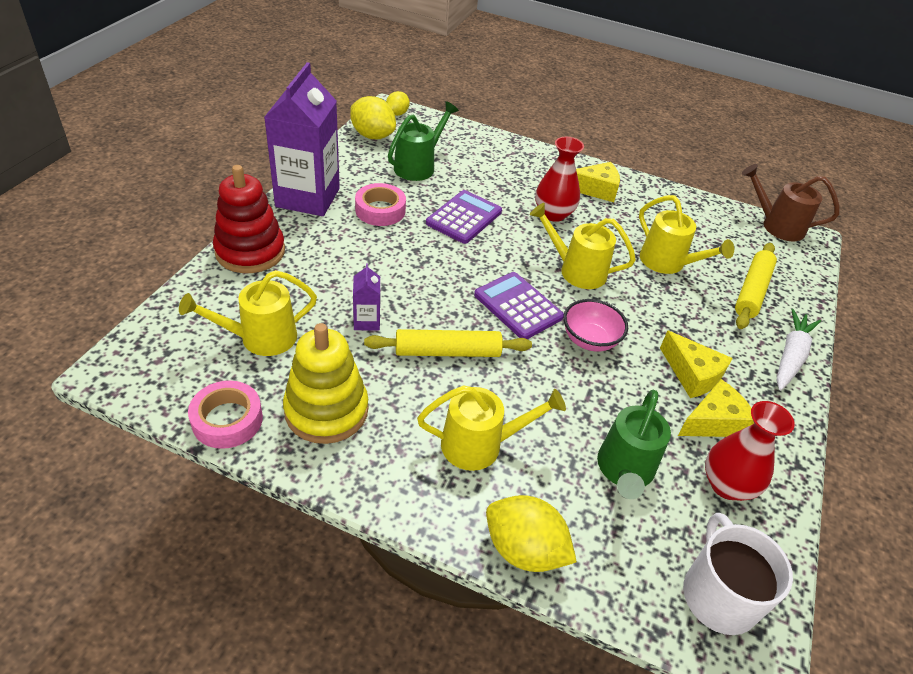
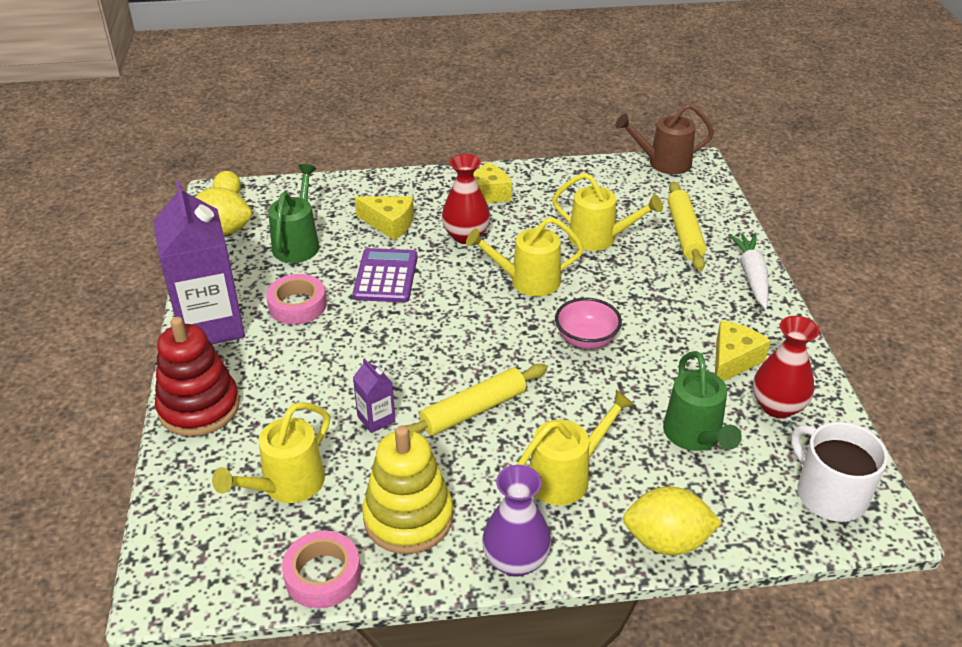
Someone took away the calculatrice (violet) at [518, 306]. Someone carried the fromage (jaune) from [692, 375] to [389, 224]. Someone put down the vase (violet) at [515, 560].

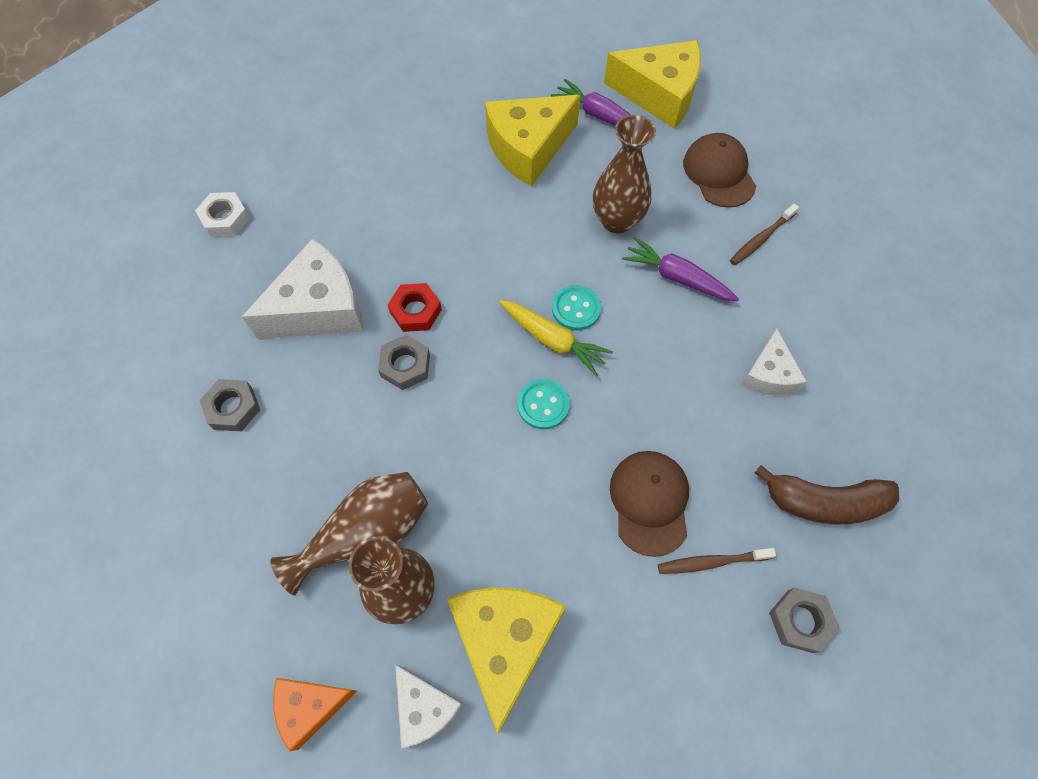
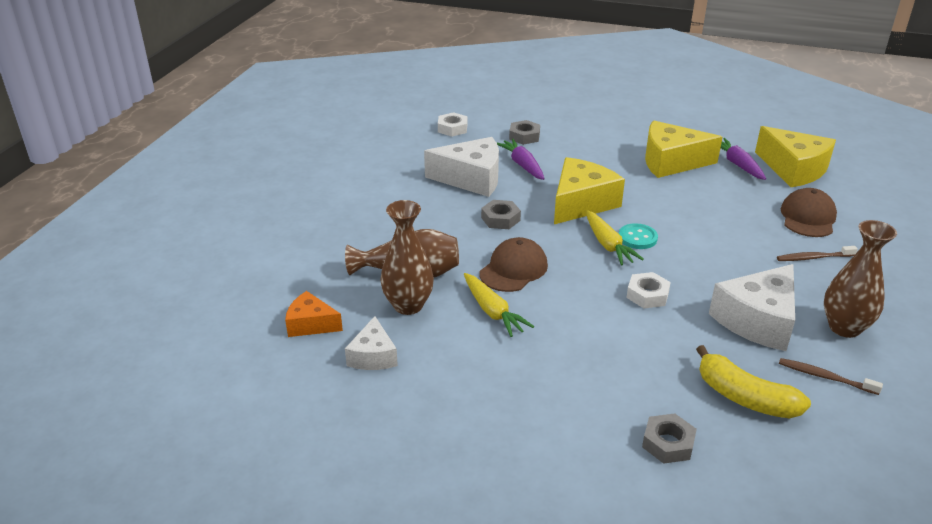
Someone carried the écrou (gris) from [233, 408] to [524, 136]. Someone took away the écrou (rouge) at [415, 311]. Someone carried the fromage (jaune) from [504, 642] to [581, 203]. Someone took away the bouton (turquoise) at [543, 405]. Someone carried the vase (marron) from [617, 220] to [844, 327]. Someone carried the casquette (marron) from [650, 502] to [513, 269]. Someone carried the carotte (violet) from [676, 277] to [522, 165]. Someone carried the brosse à dents (marron) from [711, 562] to [825, 377]. Someone scaled the fromage (blanc) at [768, 374] by 1.75. Someone repainted the banane (marron) at [824, 502], which became the banane (jaune) at [744, 397]. Someone put down the carotte (jaune) at [493, 312]. Someone put down the écrou (blanc) at [647, 295].

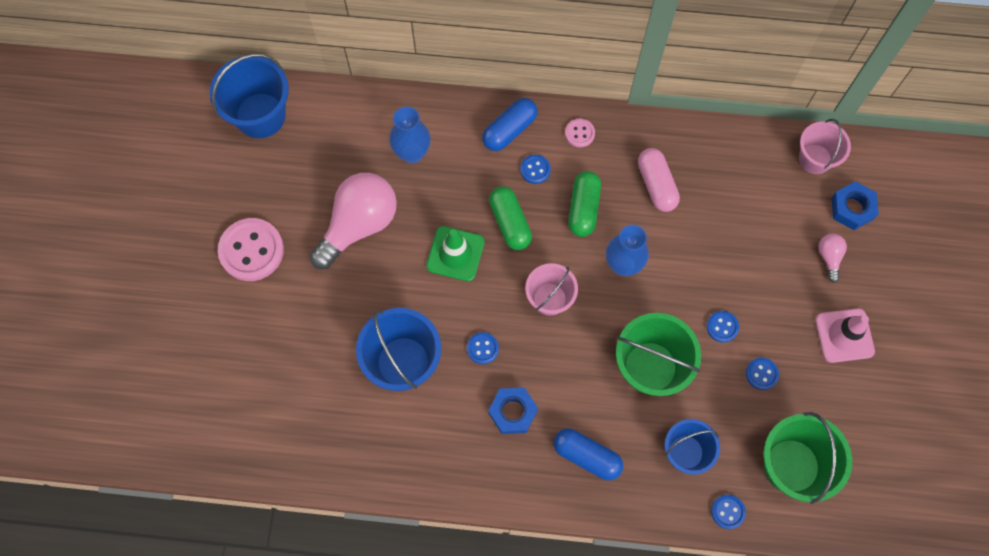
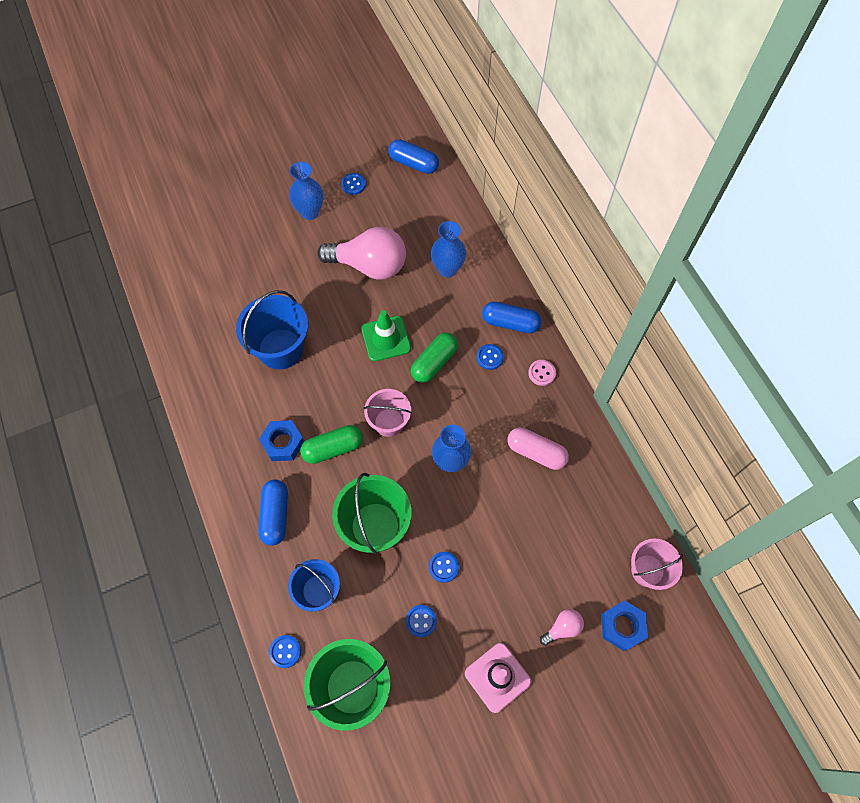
Someone swapped the seau (bleu) at [260, 115] for the gélule (bleu) at [413, 163]. Someone swapped the bouton (rose) at [251, 250] for the vase (bleu) at [310, 212]. Someone carried the bouton (bleu) from [482, 348] to [353, 184]. Someone carried the gélule (vert) from [583, 208] to [333, 448]. Someone rotated the gélule (rose) at [656, 185] by 75 degrees clockwise.

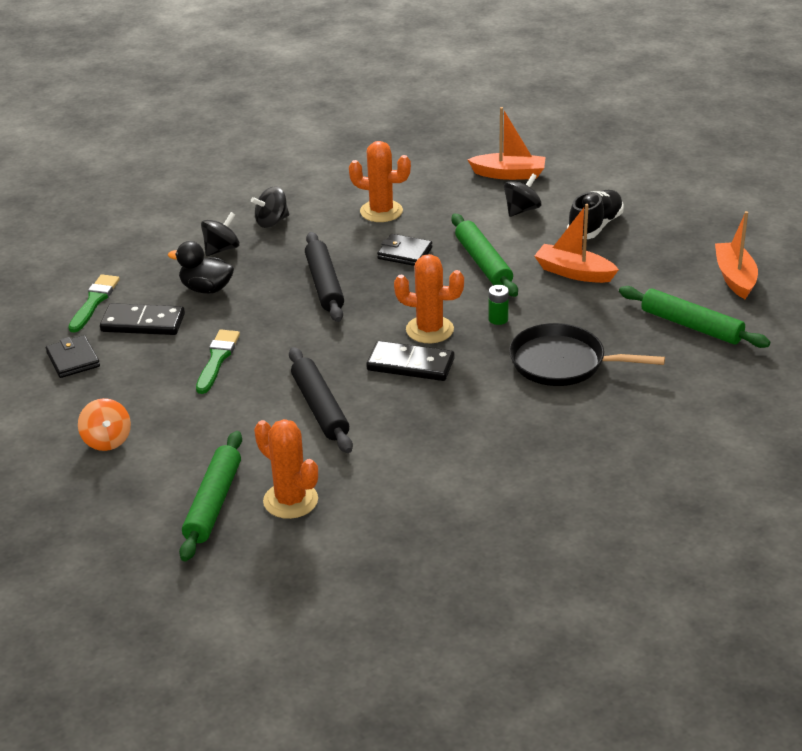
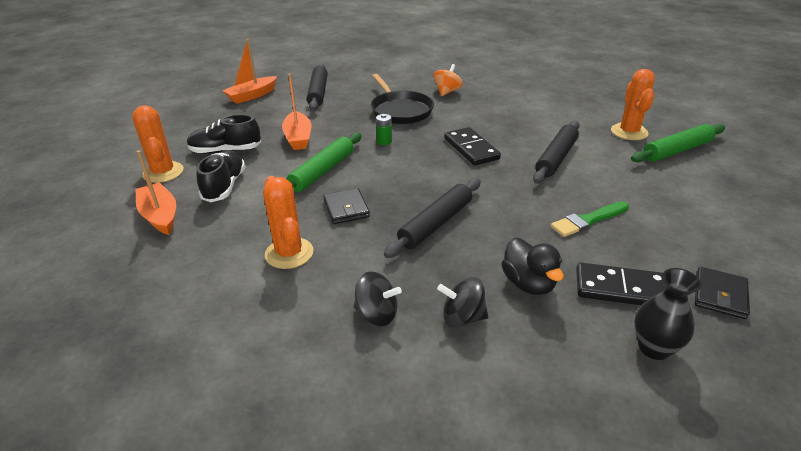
Someone swapped the pinceau (vert) at [94, 301] for the vase (noir) at [654, 348]. Someone carried the toupie (orange) from [107, 440] to [447, 92]. Someone rotated the domino (noir) at [143, 323] by 45 degrees counterclockwise. Someone carried the cactus (orange) from [429, 330] to [163, 172]. Someone swapped the toupie (noir) at [521, 210] for the chaussure (noir) at [224, 186]. Someone repainted the rouleau à pâtisserie (vert) at [691, 326], which became the rouleau à pâtisserie (noir) at [318, 93].

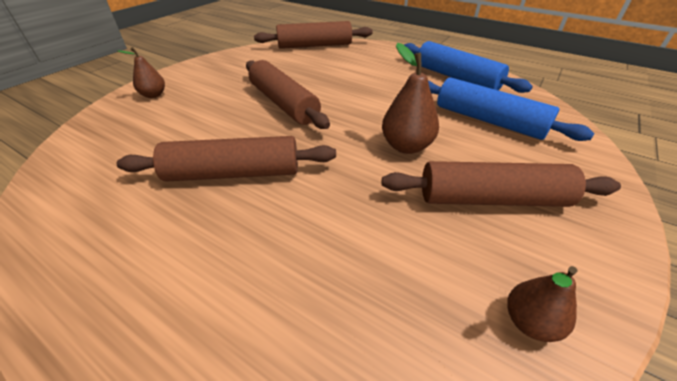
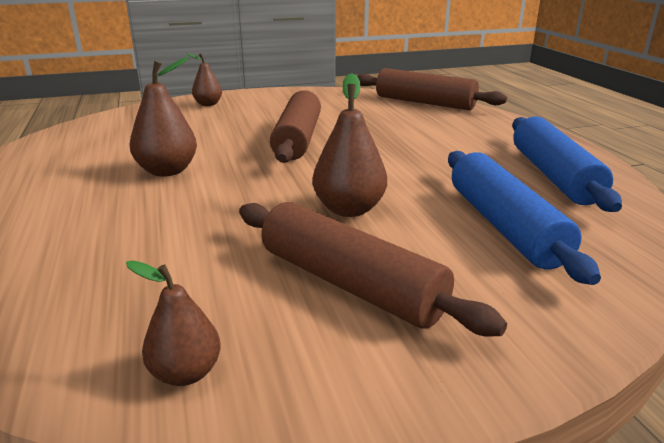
Someone swapped the rouleau à pâtisserie (marron) at [233, 173] for the poire (marron) at [167, 171].

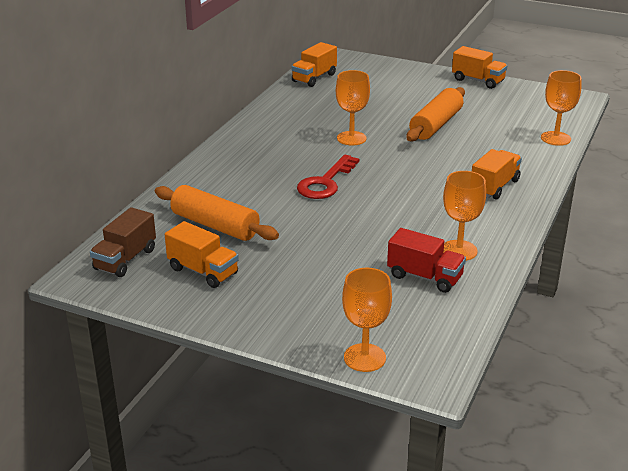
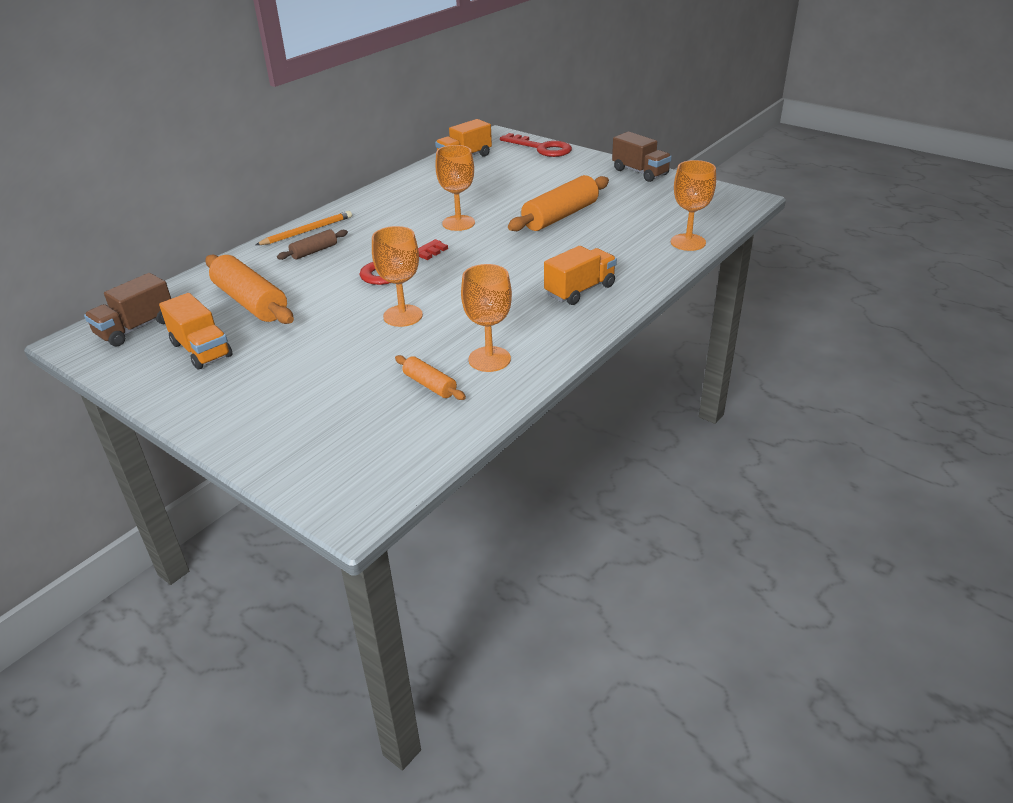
Someone carried the verre à pied (orange) from [364, 358] to [403, 316]. Someone swapped the camion (rouge) at [424, 277] for the rouleau à pâtisserie (orange) at [429, 385]. Someone repainted the camion (orange) at [478, 80], which became the camion (marron) at [640, 172]. Someone put down the crayon (orange) at [307, 231]. Someone put down the rouleau à pâtisserie (marron) at [314, 251]. Someone put down the clé (rouge) at [541, 148].

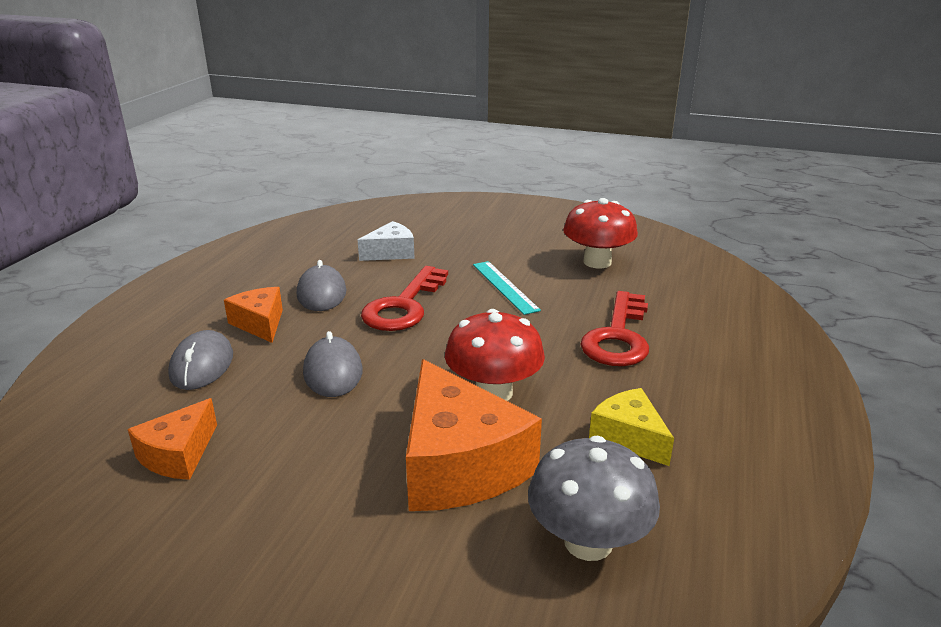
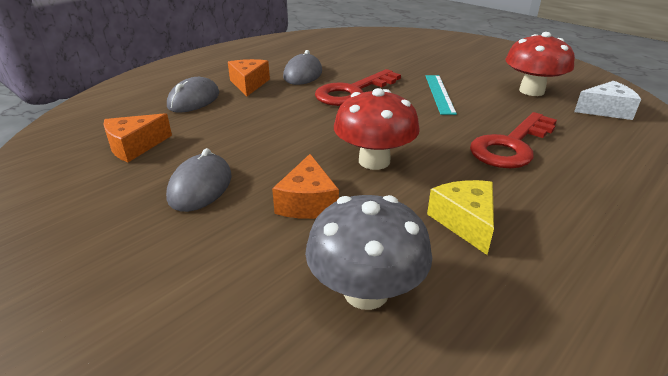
Someone carried the souris (gris) from [333, 372] to [200, 187]. Someone carried the fromage (blanc) from [391, 253] to [606, 110]. Someone scaled the fromage (orange) at [459, 464] by 0.54.

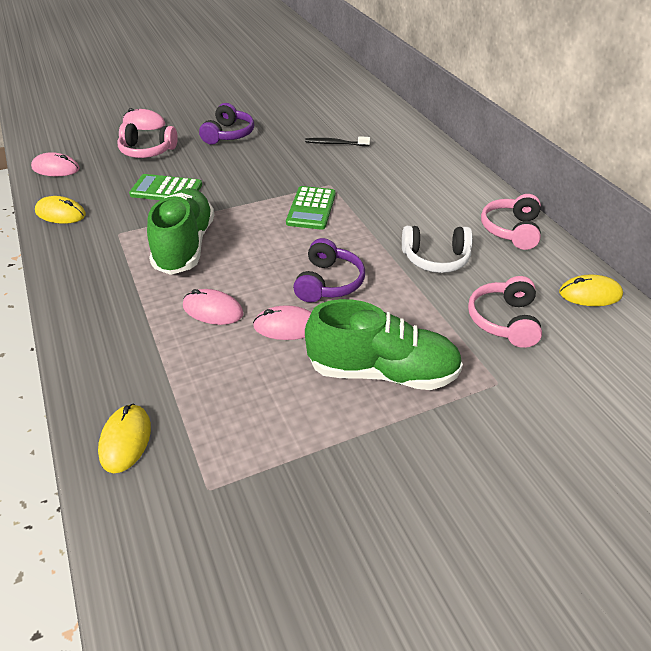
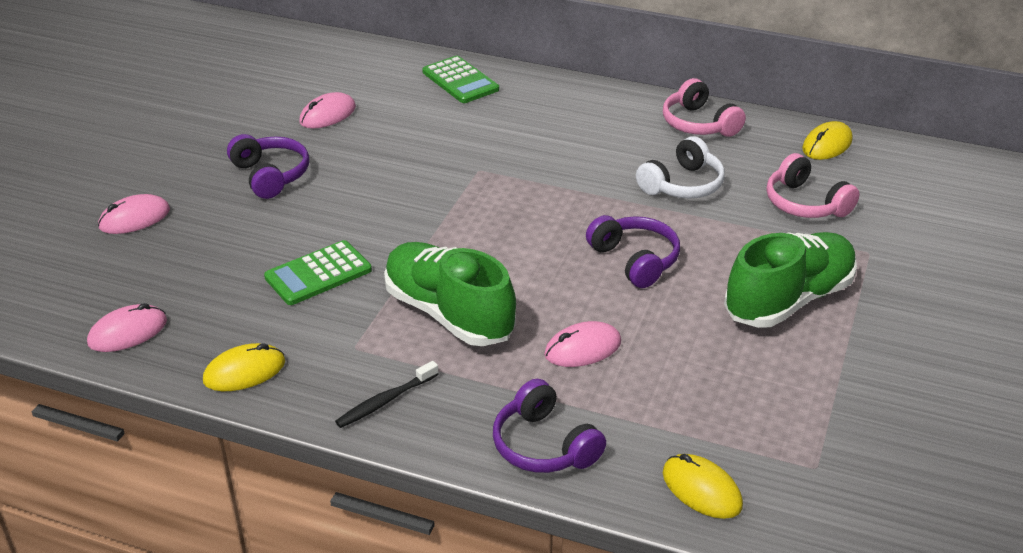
Someone took away the casque audio (rose) at [147, 151]. Someone carried the souris (rose) from [286, 326] to [328, 115]. Someone carried the calculatrice (vert) from [311, 208] to [460, 81]. Someone carried the brosse à dents (noir) from [336, 144] to [386, 401]. Someone put down the casque audio (violet) at [544, 445].

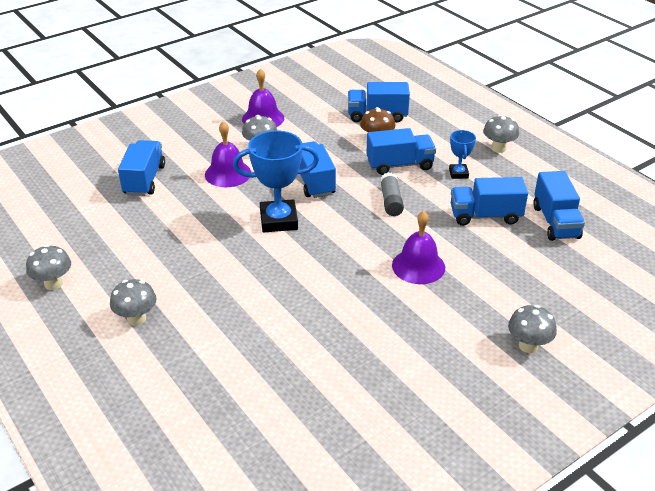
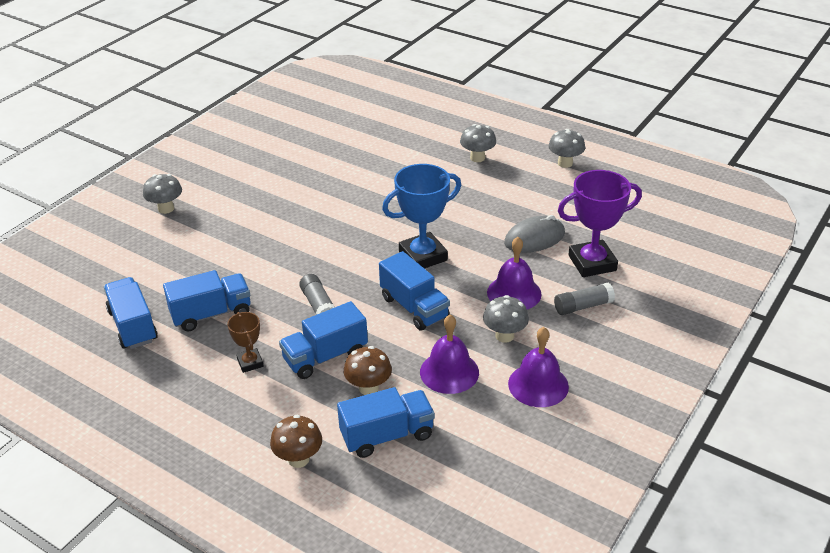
Someone swapped the camion (bleu) at [144, 180] for the trophée (violet) at [592, 263]. Someone carried the cloche (violet) from [418, 266] to [449, 372]. Someone repainted the trophée (bleu) at [458, 173], which became the trophée (marron) at [250, 363]. Someone took away the champignon (gris) at [498, 148]. Someone put down the champignon (marron) at [298, 459]. Someone put down the souris (gris) at [534, 238]. Someone put down the bâton de colle (gris) at [583, 306].

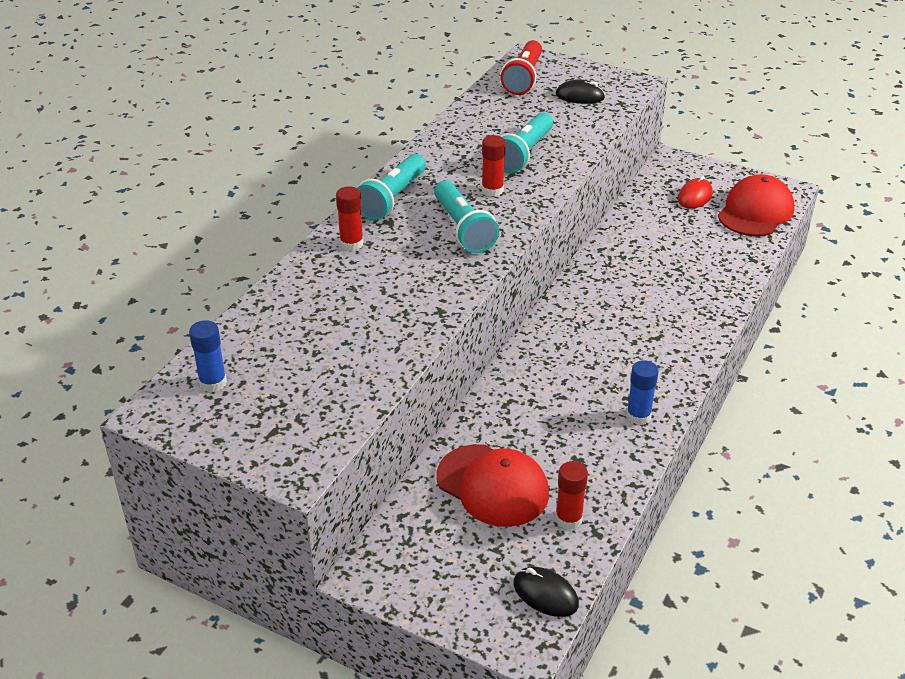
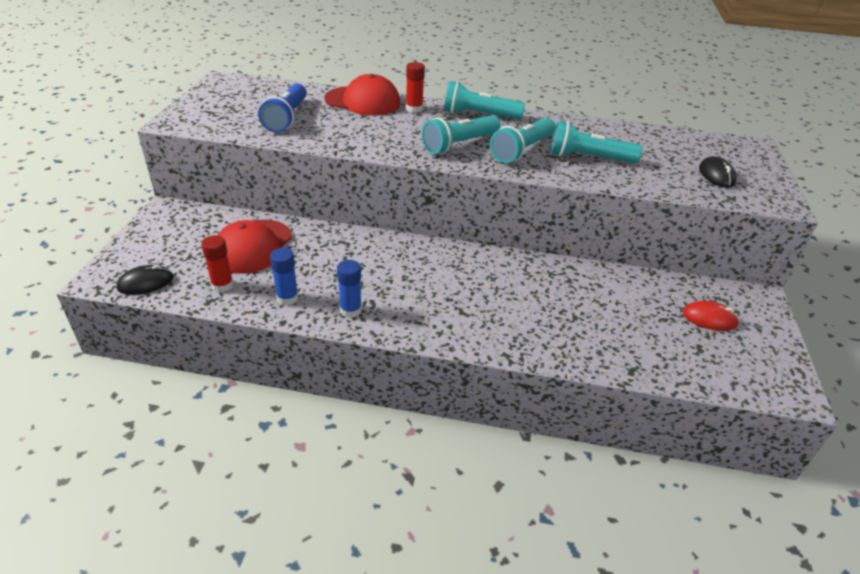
Someone carried the bâton de colle (bleu) from [213, 382] to [287, 298]. Someone swapped the bâton de colle (rouge) at [492, 190] for the lampe de poche (turquoise) at [522, 150]. Someone took away the lampe de poche (rouge) at [523, 78]. Someone rotated the souris (noir) at [545, 594] by 45 degrees clockwise. Someone carried the casquette (rouge) from [755, 211] to [363, 101]. Someone put down the lampe de poche (bleu) at [286, 118].

